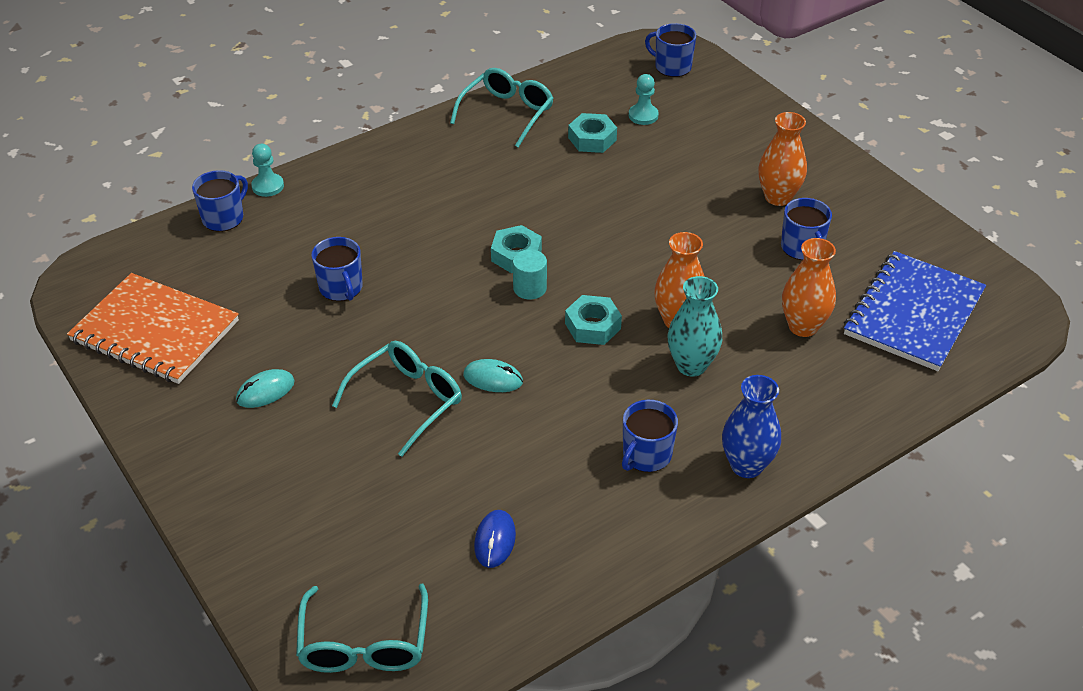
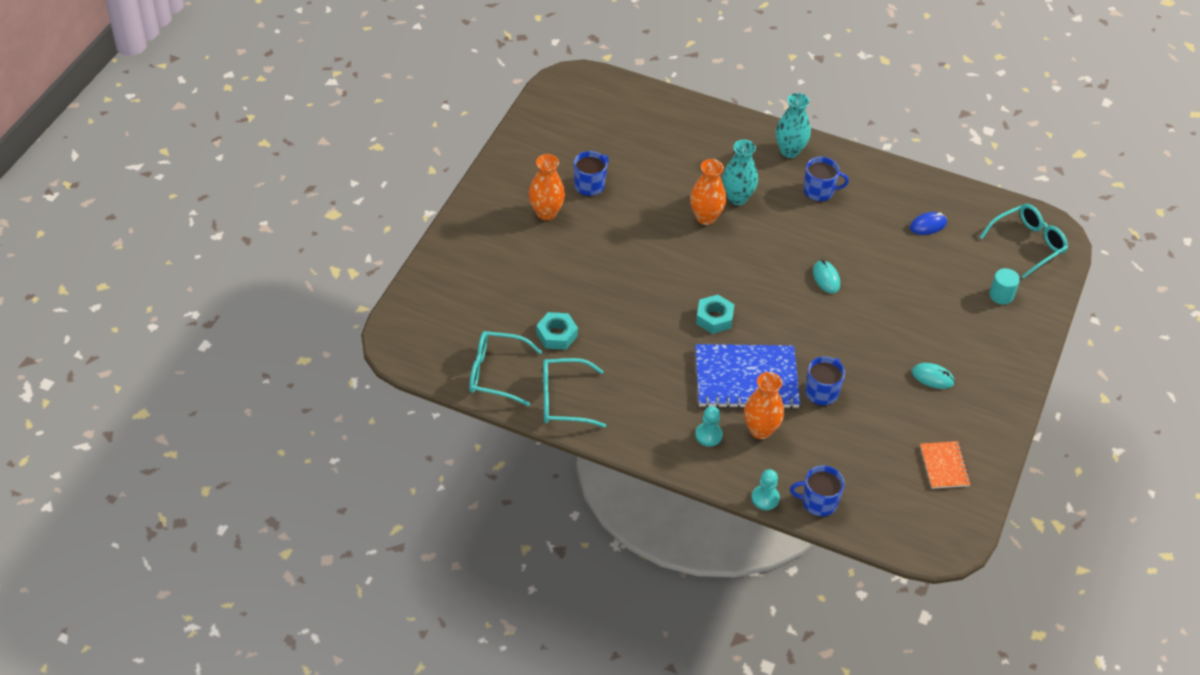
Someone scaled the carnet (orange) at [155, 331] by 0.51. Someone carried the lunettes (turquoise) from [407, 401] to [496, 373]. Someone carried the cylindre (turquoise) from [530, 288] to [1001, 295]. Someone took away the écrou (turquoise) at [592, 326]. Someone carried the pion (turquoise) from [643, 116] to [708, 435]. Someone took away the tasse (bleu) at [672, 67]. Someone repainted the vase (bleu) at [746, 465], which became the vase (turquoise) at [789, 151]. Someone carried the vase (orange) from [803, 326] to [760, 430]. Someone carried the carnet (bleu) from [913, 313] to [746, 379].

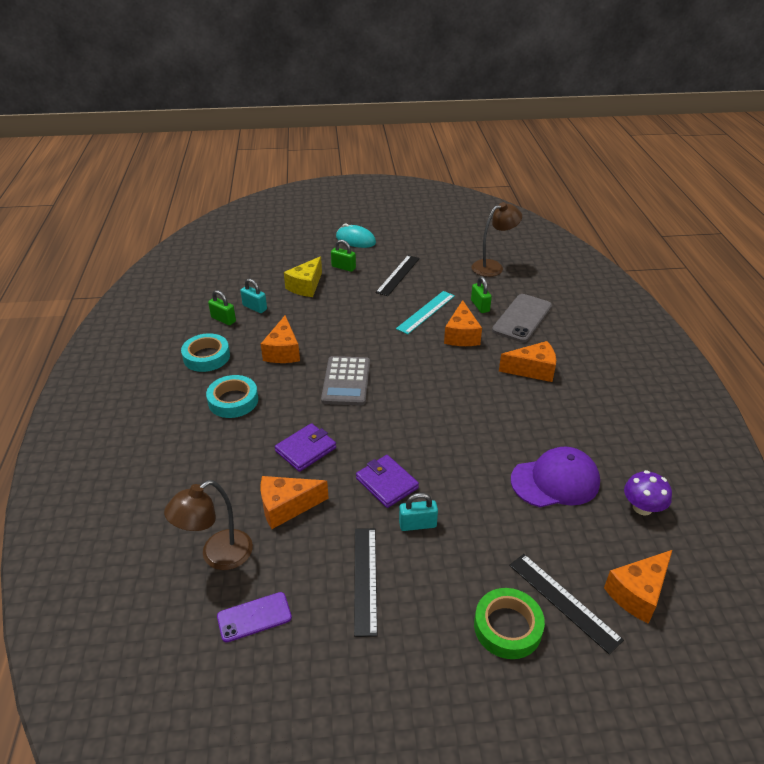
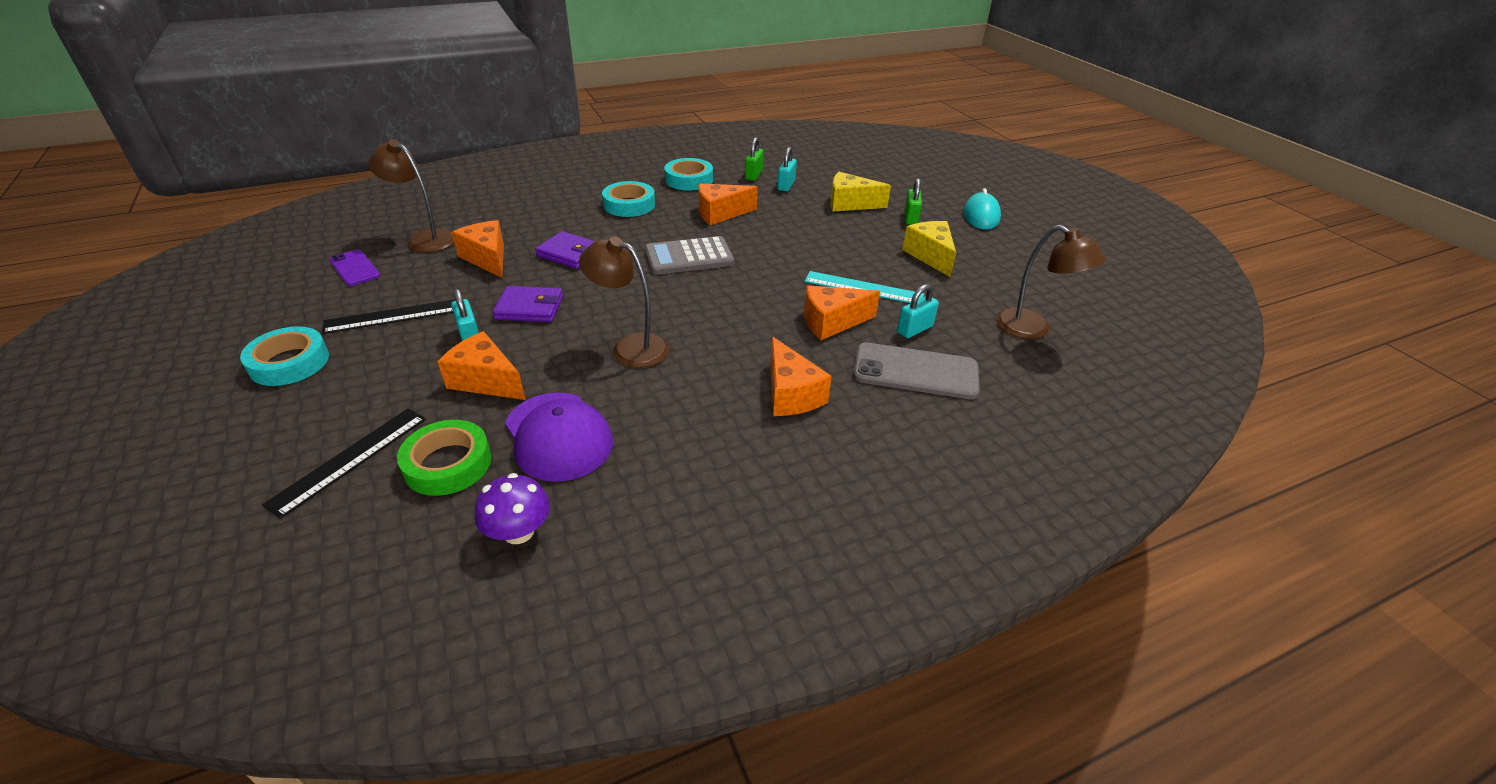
Someone rotated the portefeuille (violet) at [387, 483] by 60 degrees clockwise. Someone swapped the règle (noir) at [398, 275] for the fromage (jaune) at [930, 256]. Someone repainted the cadenas (vert) at [480, 306], which became the cadenas (turquoise) at [915, 329]. Someone carried the ruban adhésif (vert) from [507, 627] to [448, 464]. Someone carried the fromage (orange) from [638, 593] to [485, 381]. Someone put down the ruban adhésif (turquoise) at [289, 362]. Someone put down the lampe (marron) at [630, 347].

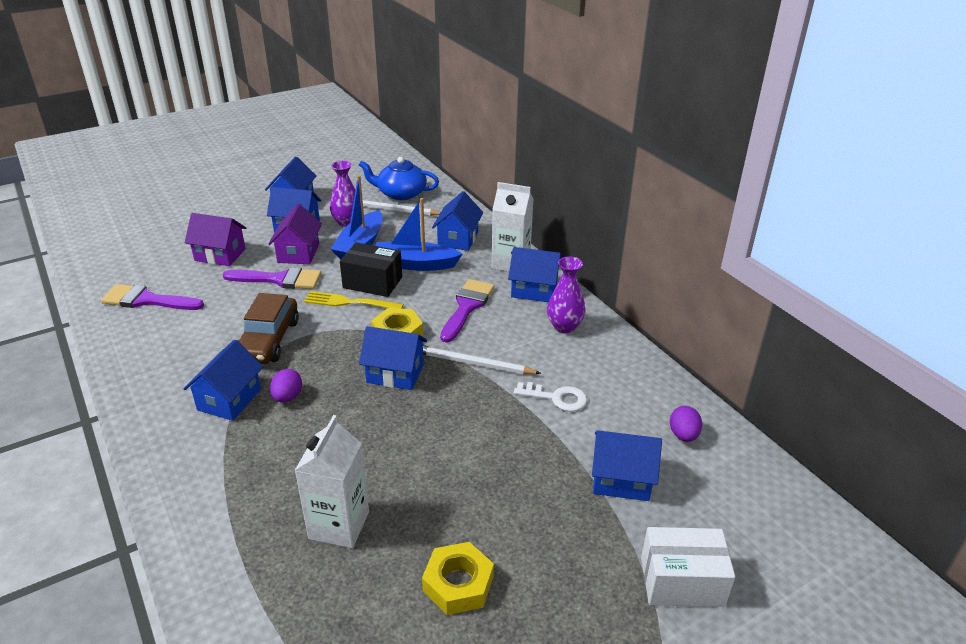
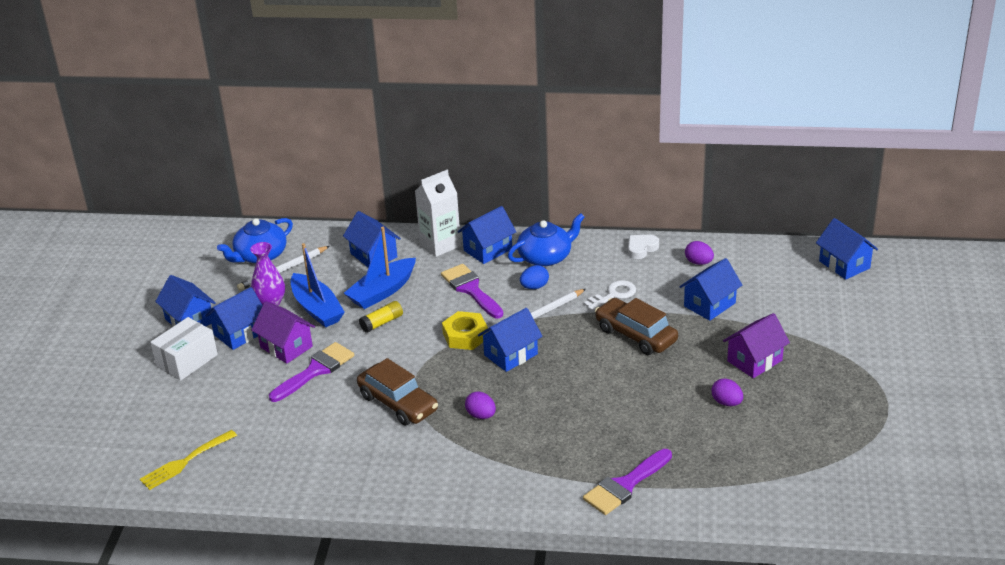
Someone carried the pinceau (violet) from [147, 300] to [625, 485]. Someone carried the maison (bleu) from [229, 400] to [844, 264]. Someone carried the maison (violet) from [220, 255] to [754, 361]. Someone took away the brique de lait (blanc) at [339, 525]. Someone carried the fourchette (jaune) from [350, 302] to [186, 461]. Someone swapped the boîte (noir) at [372, 282] for the bâton de colle (jaune) at [382, 323]. Someone swapped the écrou (jaune) at [458, 584] for the œuf (violet) at [726, 402]. Someone swapped the vase (violet) at [564, 327] for the théière (bleu) at [546, 257]. Someone carried the boîte (blanc) from [682, 581] to [187, 360]. Someone put down the œuf (bleu) at [534, 287]. Someone put down the voiture (marron) at [636, 335]. Someone put down the cœur (blanc) at [641, 248].

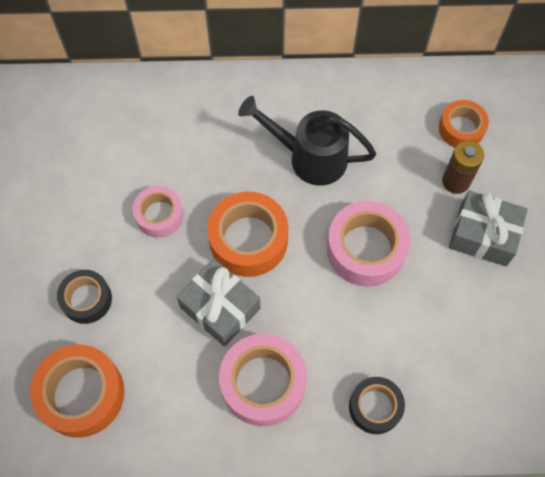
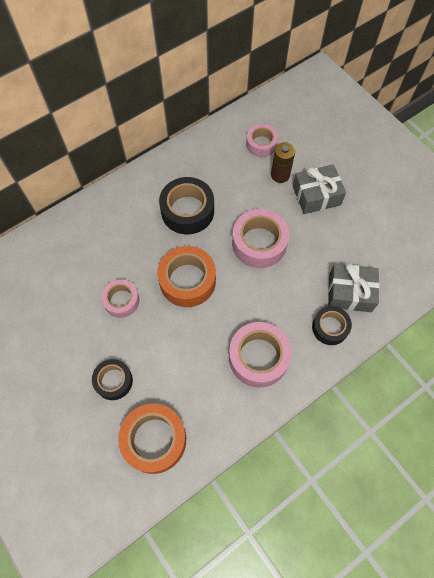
Someone carried the cadeau (gris) from [220, 308] to [350, 293]. Someone swapped the arrosoir (noir) at [309, 157] for the ruban adhésif (noir) at [187, 211]. Someone repainted the ruban adhésif (orange) at [461, 128], which became the ruban adhésif (rose) at [261, 144].

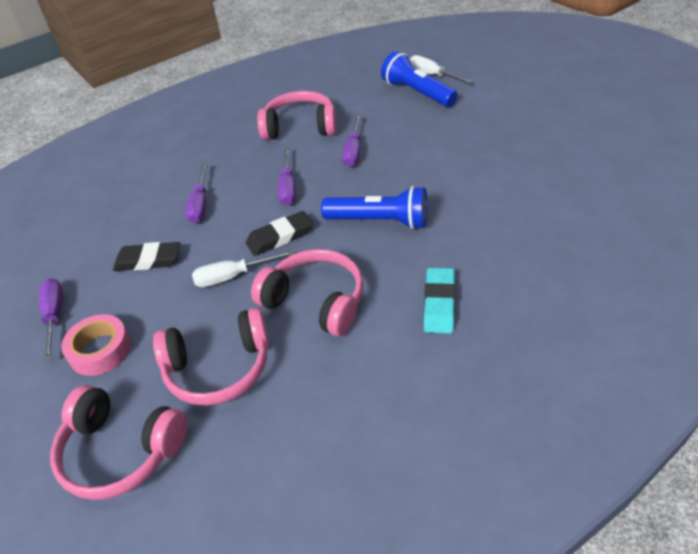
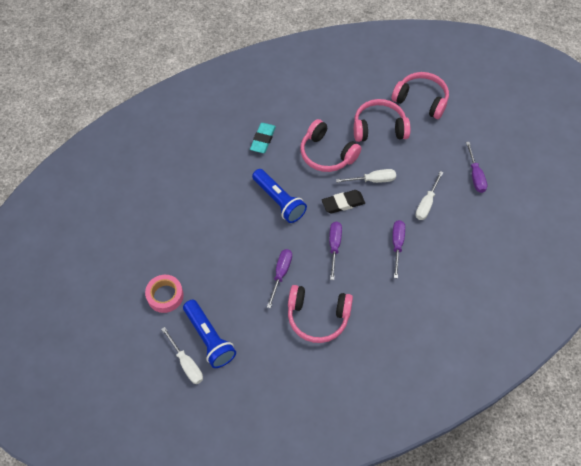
Someone carried the ruban adhésif (rose) from [100, 350] to [165, 296]. Someone swapped the gomme (noir) at [148, 260] for the tournevis (blanc) at [426, 203]. Someone rotated the lampe de poche (bleu) at [380, 221] by 150 degrees counterclockwise.

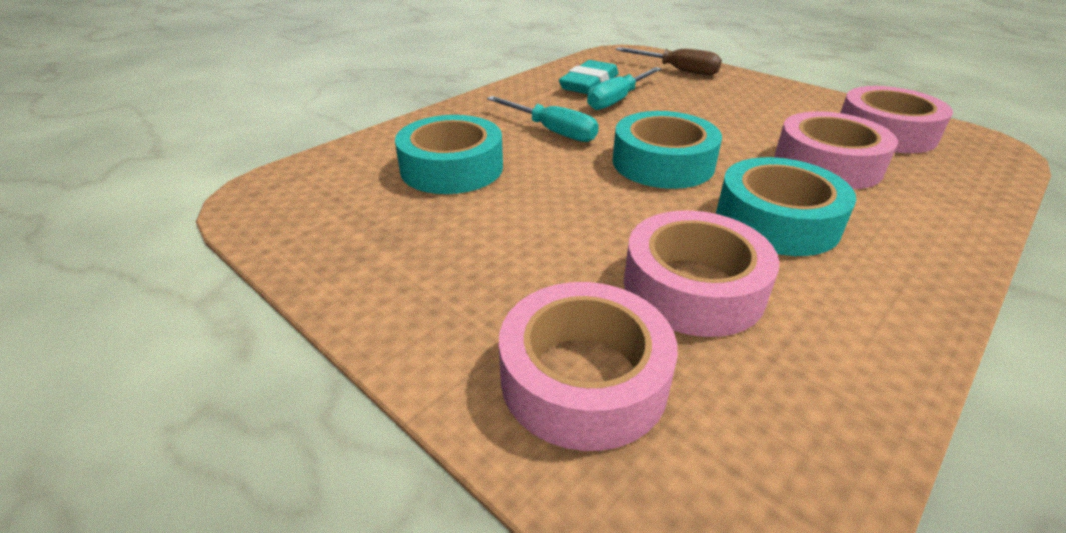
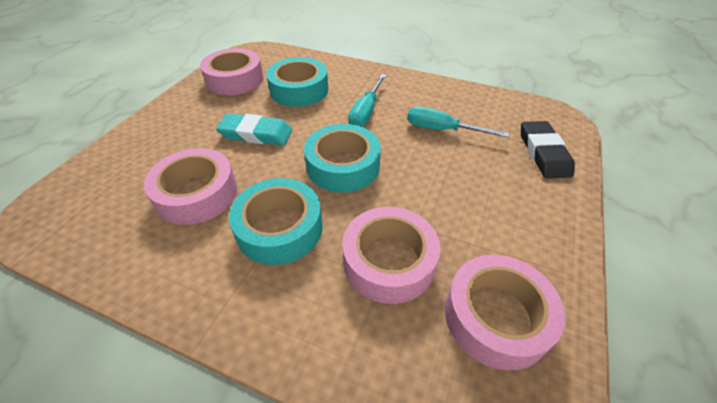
Someone carried the ruban adhésif (rose) from [583, 378] to [235, 79]. Someone carried the gomme (turquoise) from [589, 83] to [256, 134]. Someone swapped the tournevis (marron) at [677, 70] for the gomme (noir) at [543, 153].

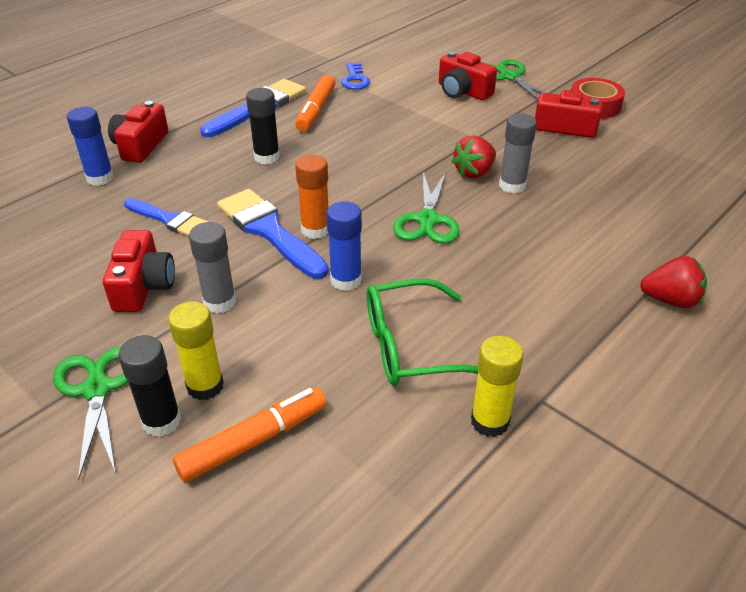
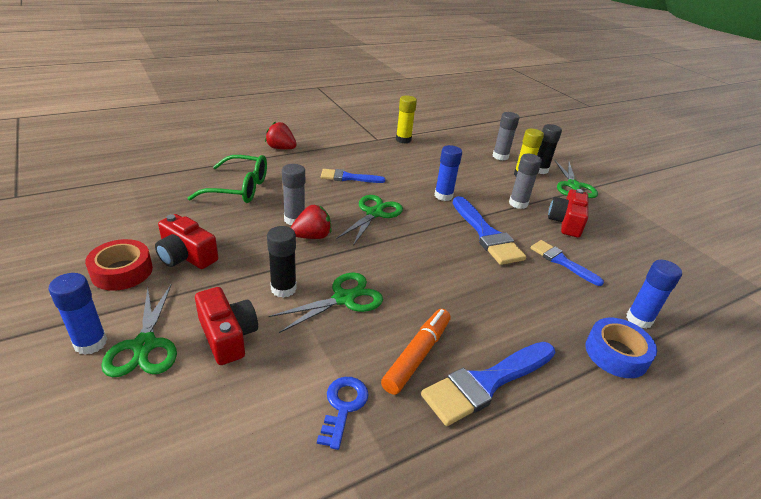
Someone swapped the appareil photo (rouge) at [140, 146] for the ruban adhésif (bleu) at [616, 354]. Someone swapped the feutre (orange) at [253, 441] for the bâton de colle (gris) at [500, 156]. Someone carried the bâton de colle (noir) from [267, 157] to [283, 289]. Someone took away the bâton de colle (orange) at [315, 230]. Someone carried the lunettes (vert) from [410, 347] to [239, 188]. Someone put down the bâton de colle (bleu) at [90, 343]. Someone put down the ciseaux (vert) at [343, 299]. Someone put down the pinceau (bleu) at [348, 177].

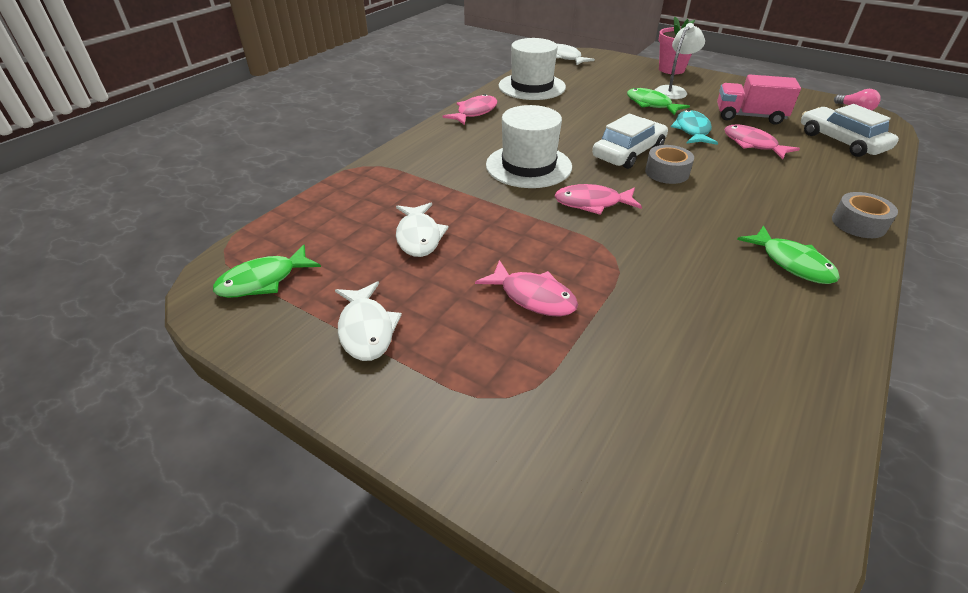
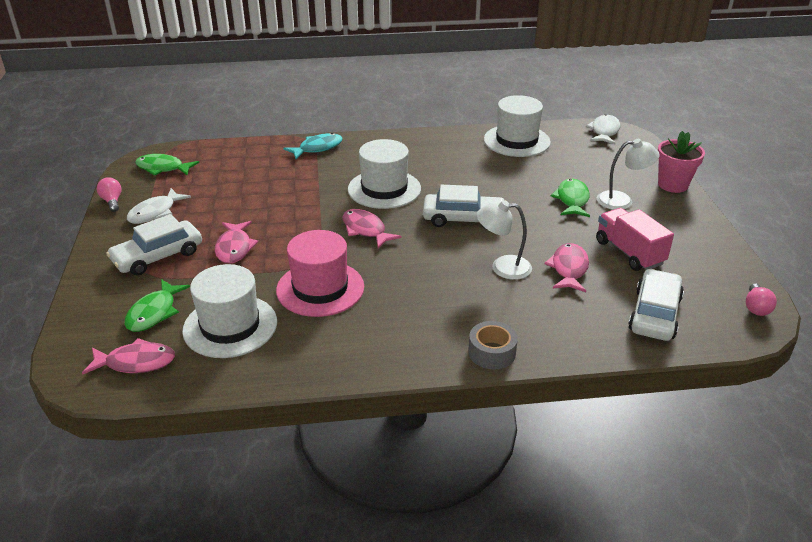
Someone took away the poisson (blanc) at [419, 237]. Someone carried the poisson (rose) from [474, 112] to [136, 362]. Someone took away the ruban adhésif (gris) at [667, 172]. Someone carried the poisson (turquoise) from [692, 130] to [317, 148]. Someone carried the poisson (vert) from [792, 263] to [154, 312]. Someone put down the ampoule (rose) at [112, 201]. Someone put down the voiture (blanc) at [158, 256]. Someone put down the chapeau (blanc) at [230, 326]. Someone put down the chapeau (rose) at [320, 288]. Someone put down the lampe (blanc) at [502, 267].

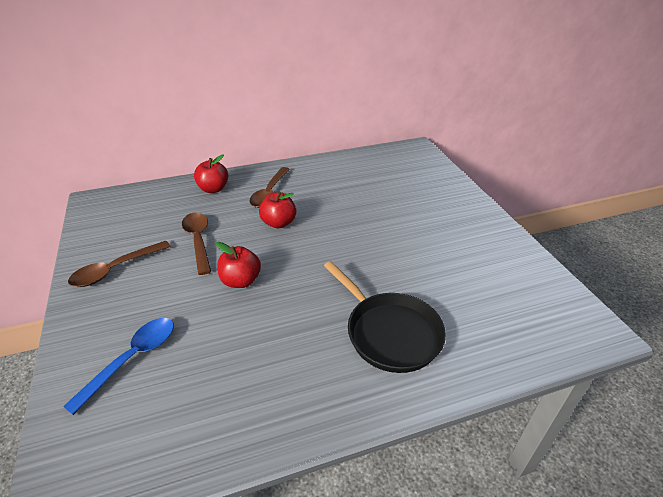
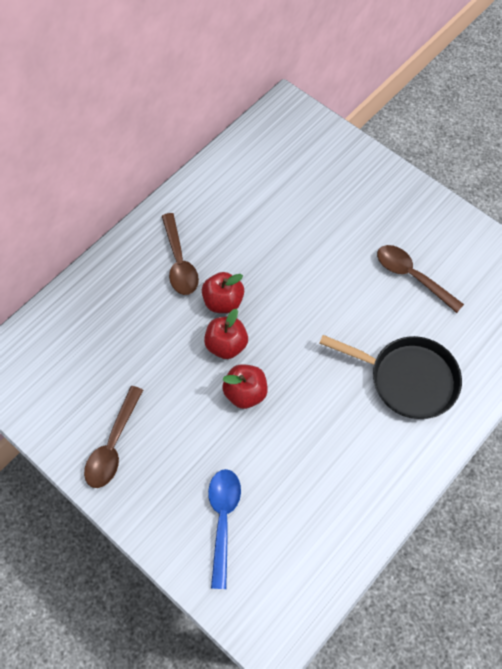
Someone carried the cuillère (marron) from [198, 240] to [412, 276]. Someone carried the pomme (rouge) from [213, 189] to [226, 345].

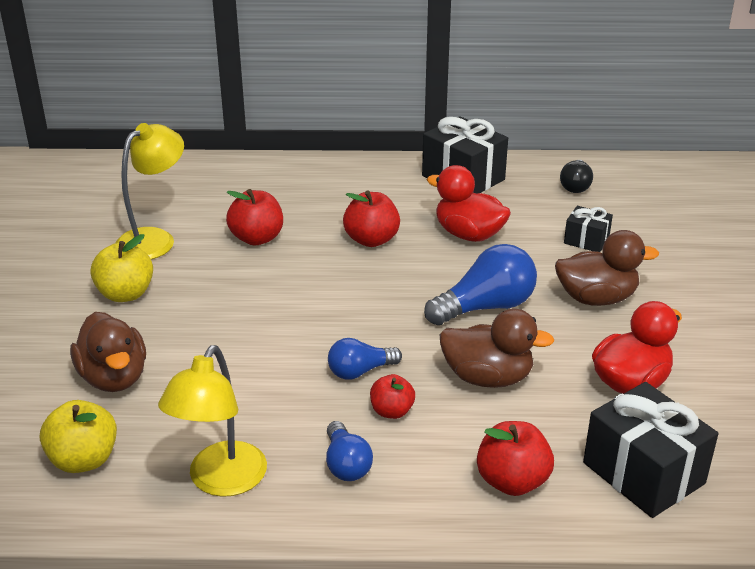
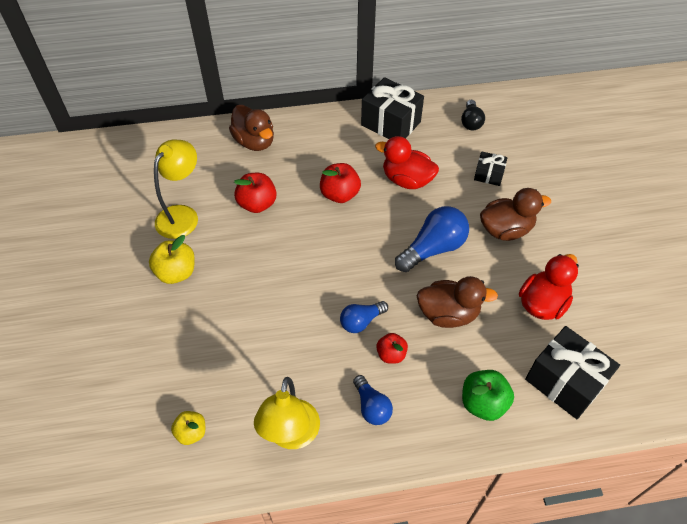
Someone scaled the pomme (jaune) at [84, 460] by 0.65. Someone carried the canard (marron) from [114, 378] to [254, 142]. Someone repainted the pomme (rouge) at [512, 481], which became the pomme (vert) at [483, 403].

